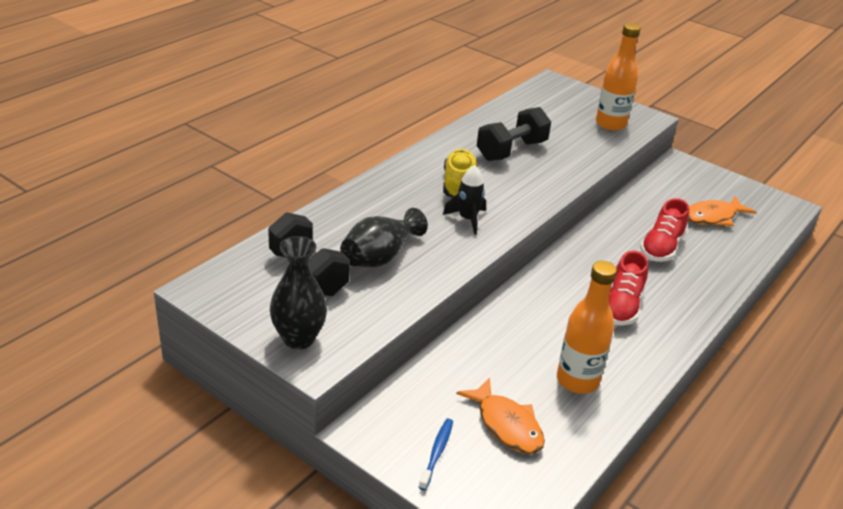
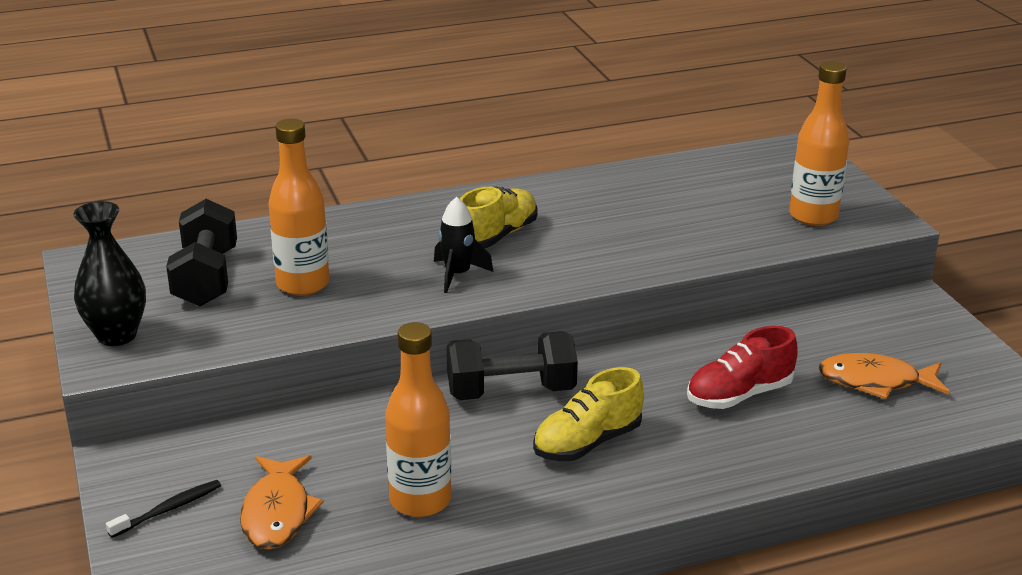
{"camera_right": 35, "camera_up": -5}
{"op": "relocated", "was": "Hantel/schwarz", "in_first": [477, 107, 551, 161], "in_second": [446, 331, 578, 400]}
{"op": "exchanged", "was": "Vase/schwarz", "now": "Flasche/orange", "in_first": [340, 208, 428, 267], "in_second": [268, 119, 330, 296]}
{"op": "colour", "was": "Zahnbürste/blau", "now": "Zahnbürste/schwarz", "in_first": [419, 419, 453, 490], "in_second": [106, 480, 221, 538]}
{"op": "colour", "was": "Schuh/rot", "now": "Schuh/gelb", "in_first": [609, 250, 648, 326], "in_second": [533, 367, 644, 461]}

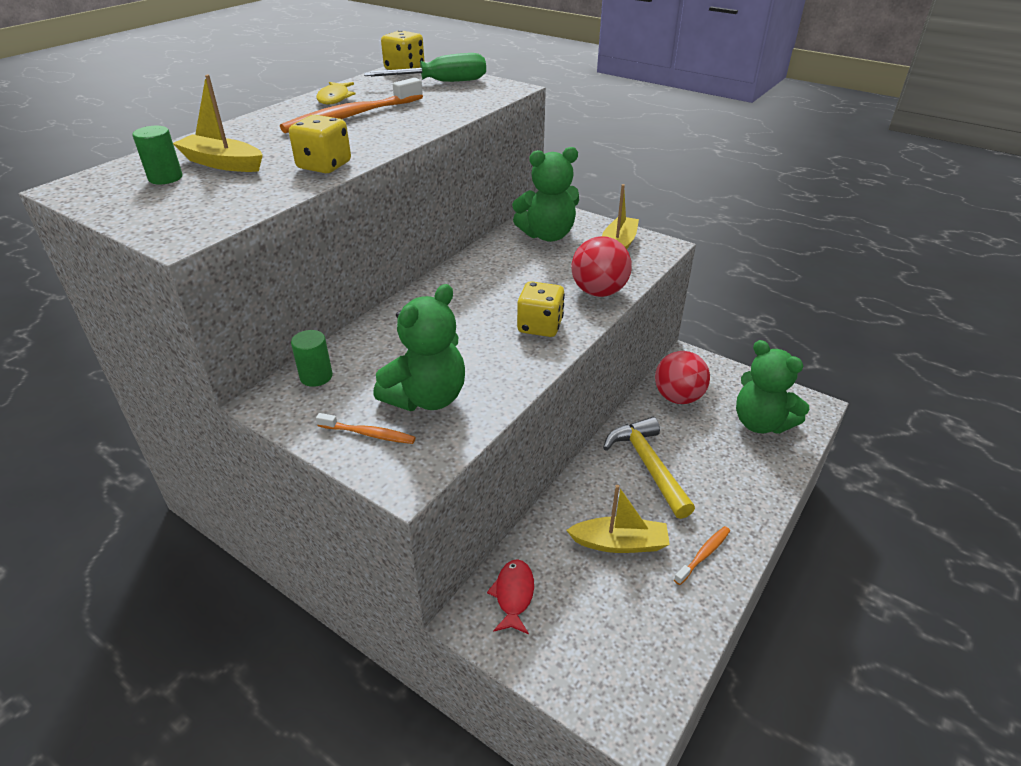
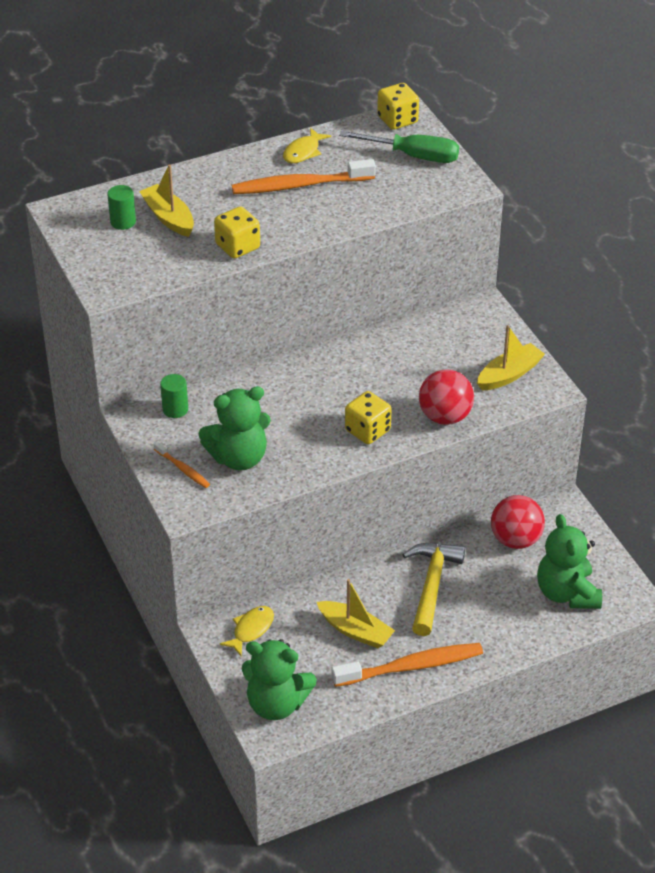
{"camera_right": 30, "camera_up": 5}
{"op": "relocated", "was": "Teddybär/grün", "in_first": [512, 147, 579, 242], "in_second": [242, 639, 317, 720]}
{"op": "colour", "was": "Fisch/rot", "now": "Fisch/gelb", "in_first": [487, 559, 534, 634], "in_second": [220, 606, 274, 656]}
{"op": "size", "was": "Zahnbürste/orange", "in_first": [674, 526, 730, 585], "in_second": [331, 643, 483, 687], "ratio": 1.99}

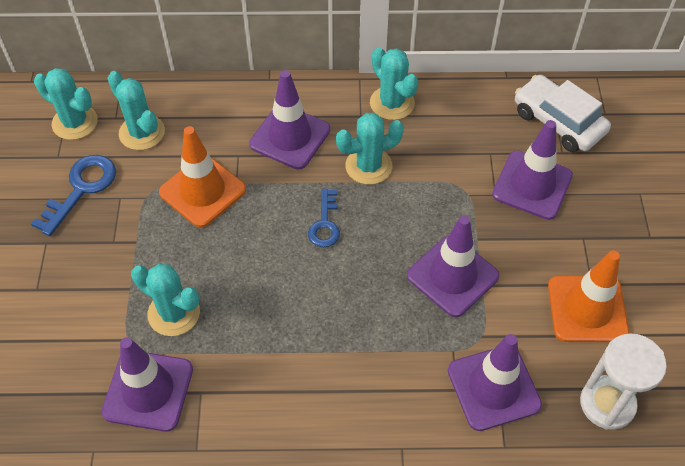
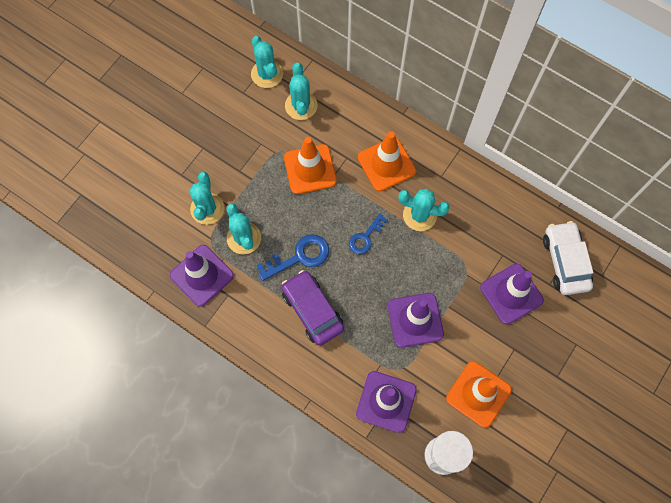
{"camera_right": 35, "camera_up": 15}
{"op": "appeared", "now": "Auto/lila", "in_second": [281, 270, 344, 346]}
{"op": "relocated", "was": "Schlüssel/blau", "in_first": [31, 155, 116, 236], "in_second": [256, 234, 329, 281]}
{"op": "relocated", "was": "Kaktus/türkis", "in_first": [370, 47, 418, 120], "in_second": [190, 172, 224, 225]}
{"op": "colour", "was": "Leitkegel/lila", "now": "Leitkegel/orange", "in_first": [249, 70, 330, 170], "in_second": [358, 131, 416, 192]}

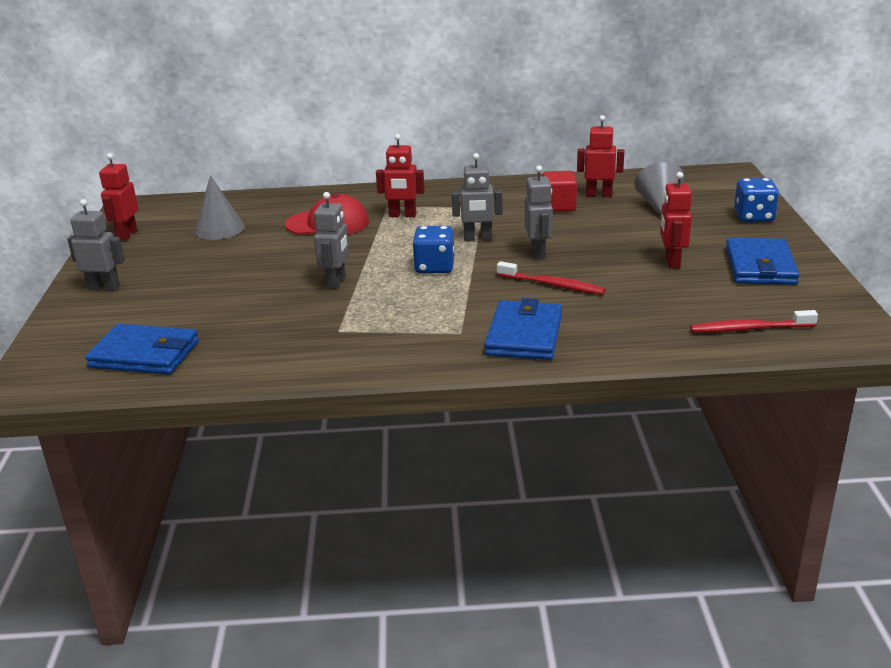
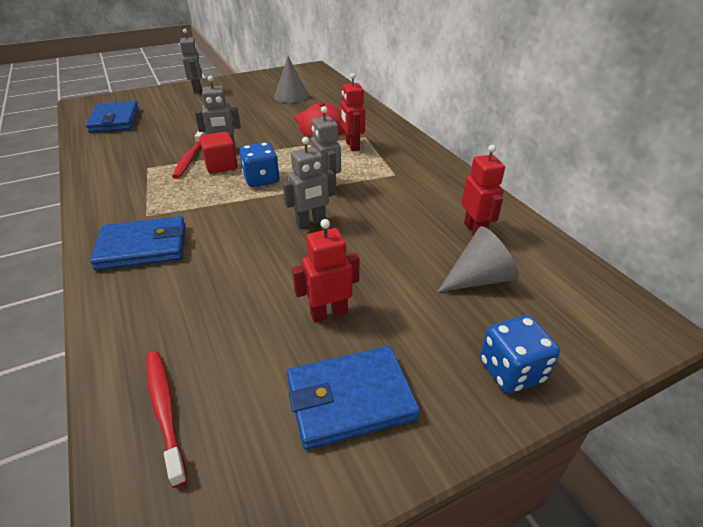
{"camera_right": 65, "camera_up": 10}
{"op": "missing", "was": "Roboter/rot", "in_first": [99, 153, 138, 241]}
{"op": "relocated", "was": "Zahnbürste/rot", "in_first": [497, 261, 606, 294], "in_second": [172, 130, 205, 179]}
{"op": "relocated", "was": "Kubus/rot", "in_first": [542, 171, 577, 212], "in_second": [199, 131, 238, 173]}

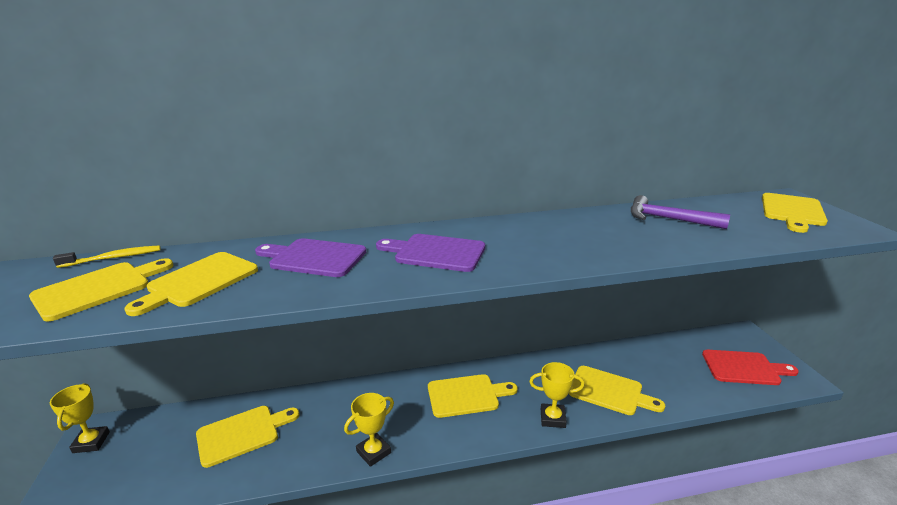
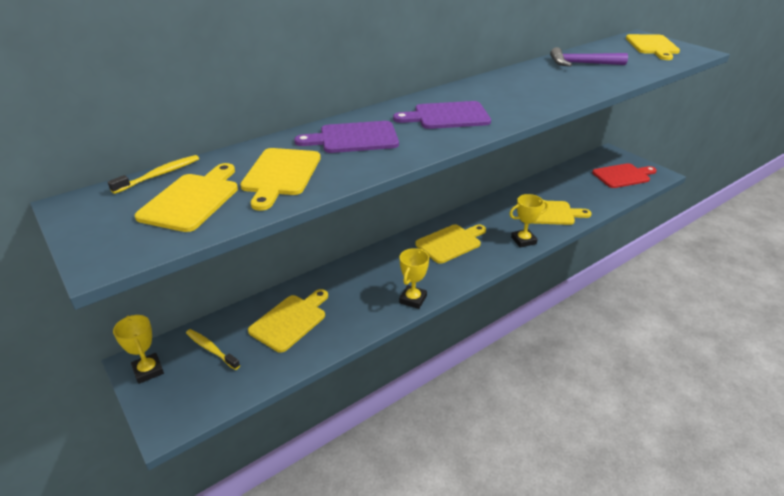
{"camera_right": -25, "camera_up": 10}
{"op": "appeared", "now": "Zahnbürste/gelb", "in_second": [186, 329, 240, 370]}

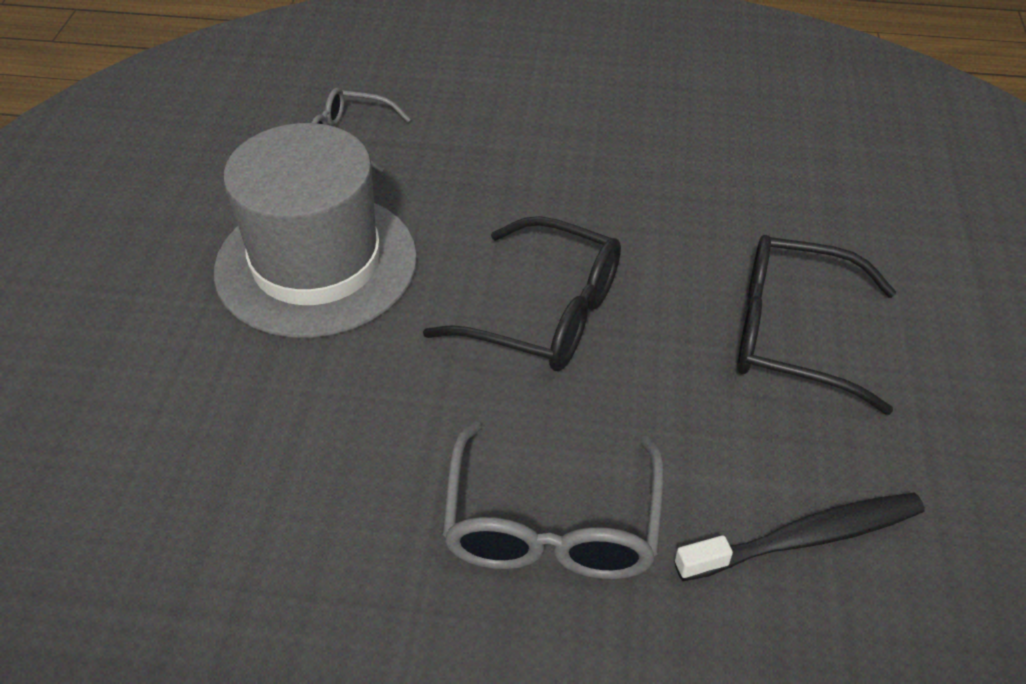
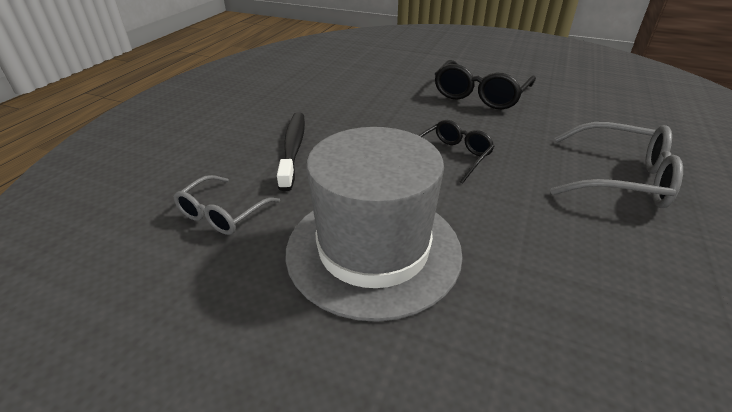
{"camera_right": -75, "camera_up": -10}
{"op": "relocated", "was": "Zahnbürste/schwarz", "in_first": [674, 492, 925, 581], "in_second": [277, 112, 305, 191]}
{"op": "size", "was": "Brille/schwarz", "in_first": [423, 216, 621, 371], "in_second": [419, 120, 495, 184], "ratio": 0.62}

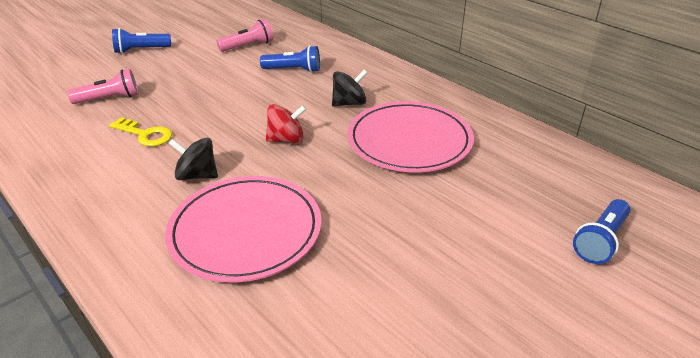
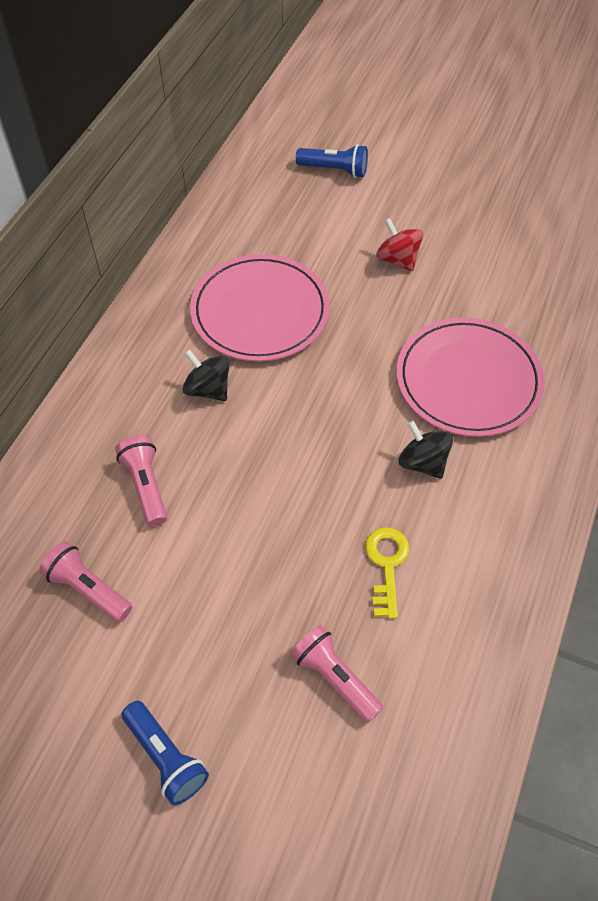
{"camera_right": -115, "camera_up": 20}
{"op": "relocated", "was": "Kreisel/rot", "in_first": [266, 104, 307, 144], "in_second": [376, 218, 423, 271]}
{"op": "colour", "was": "Taschenlampe/blau", "now": "Taschenlampe/rosa", "in_first": [260, 45, 320, 73], "in_second": [115, 435, 167, 527]}
{"op": "spun", "was": "Kreisel/schwarz", "in_first": [168, 138, 218, 180], "in_second": [399, 421, 454, 479], "clockwise": 150}

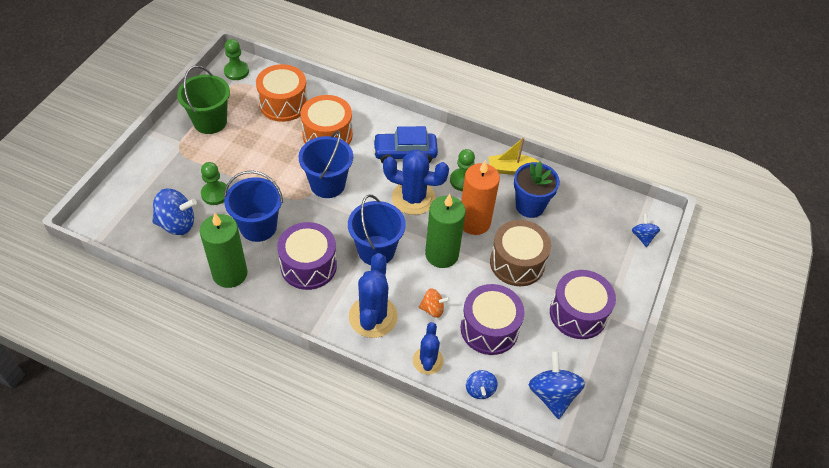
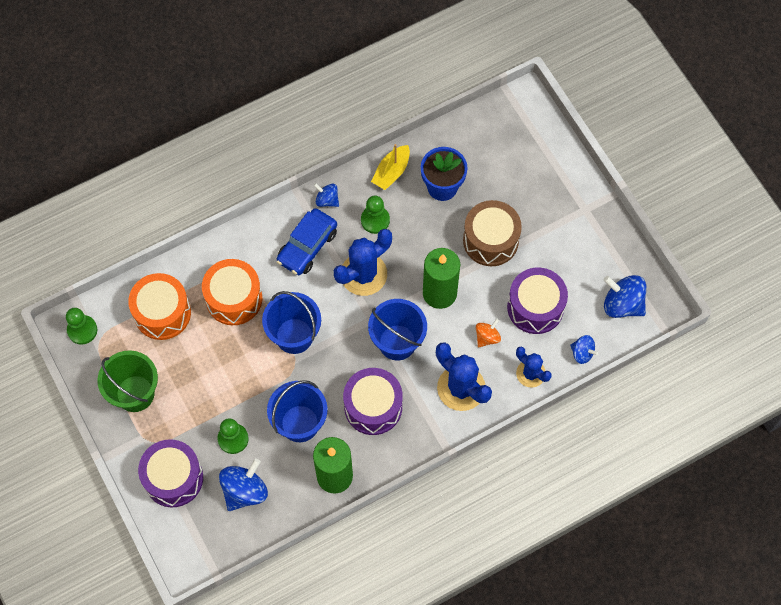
{"camera_right": -50, "camera_up": 15}
{"op": "missing", "was": "Kerze/orange", "in_first": [461, 160, 500, 235]}
{"op": "relocated", "was": "Trommel/lila", "in_first": [550, 270, 616, 339], "in_second": [138, 439, 203, 507]}
{"op": "relocated", "was": "Kreisel/blau", "in_first": [632, 214, 660, 247], "in_second": [313, 183, 339, 207]}

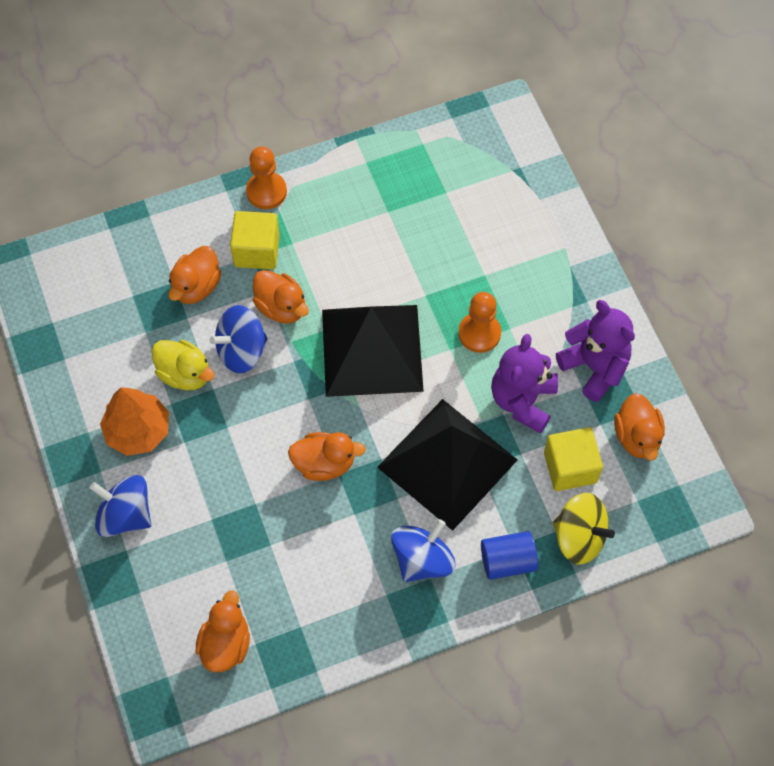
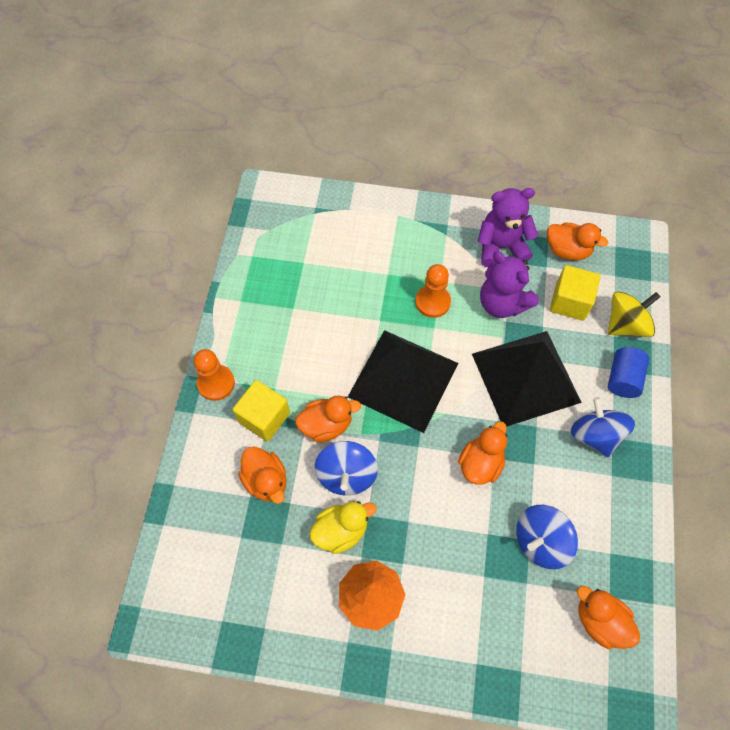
{"camera_right": -60, "camera_up": 0}
{"op": "relocated", "was": "Kreisel/blau", "in_first": [90, 475, 151, 537], "in_second": [516, 505, 578, 569]}

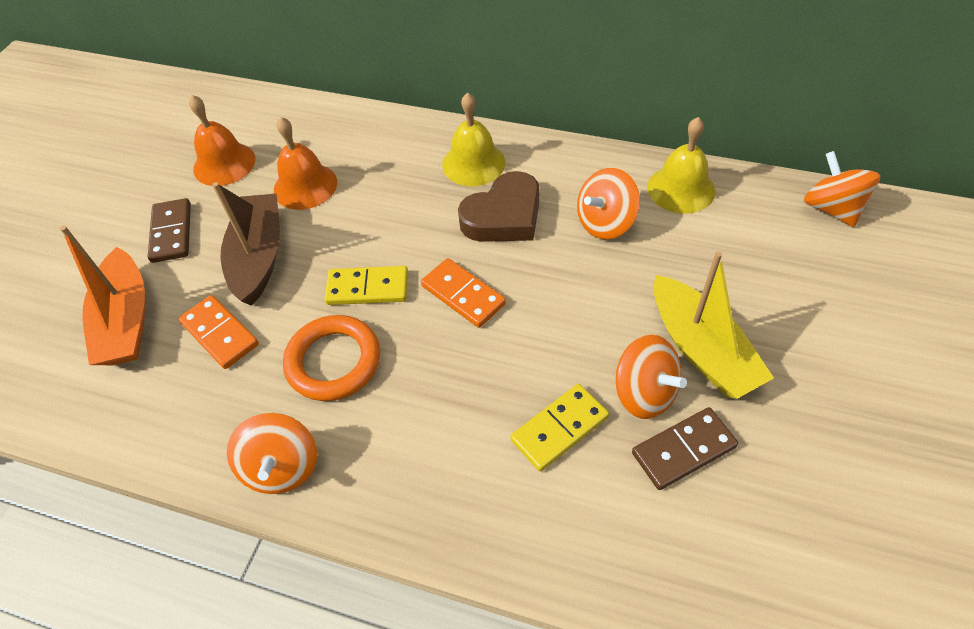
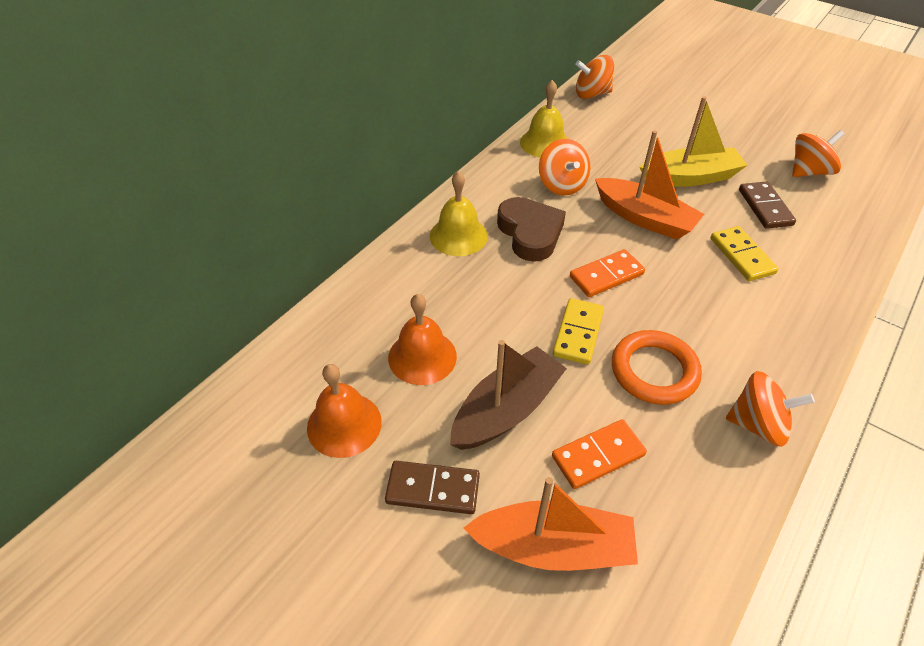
{"camera_right": -75, "camera_up": -5}
{"op": "appeared", "now": "Boot/orange", "in_second": [595, 130, 704, 240]}
{"op": "relocated", "was": "Kreisel/orange", "in_first": [616, 335, 687, 419], "in_second": [792, 130, 845, 177]}
{"op": "spun", "was": "Boot/braun", "in_first": [212, 182, 280, 306], "in_second": [450, 340, 567, 450], "clockwise": 120}

